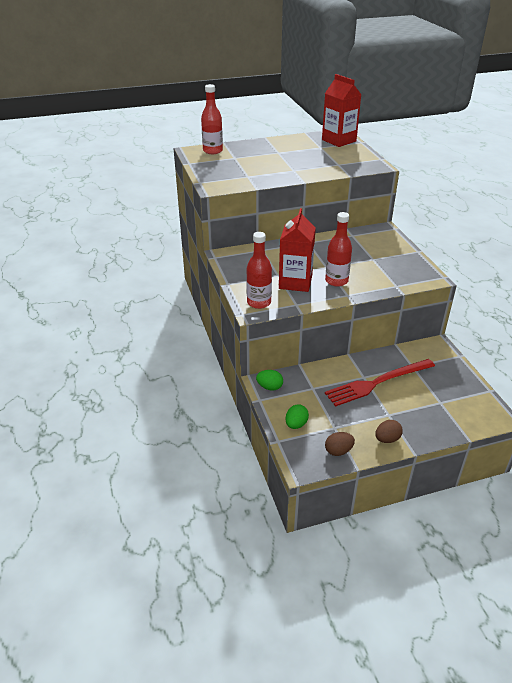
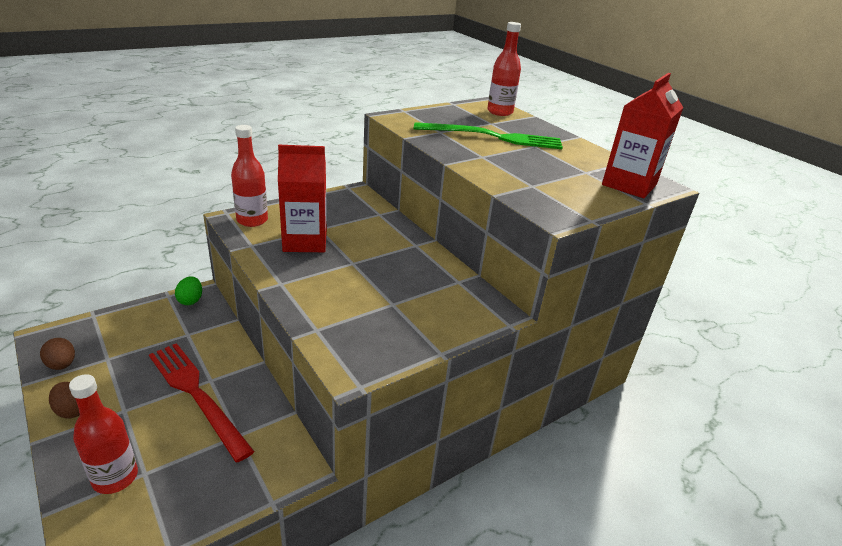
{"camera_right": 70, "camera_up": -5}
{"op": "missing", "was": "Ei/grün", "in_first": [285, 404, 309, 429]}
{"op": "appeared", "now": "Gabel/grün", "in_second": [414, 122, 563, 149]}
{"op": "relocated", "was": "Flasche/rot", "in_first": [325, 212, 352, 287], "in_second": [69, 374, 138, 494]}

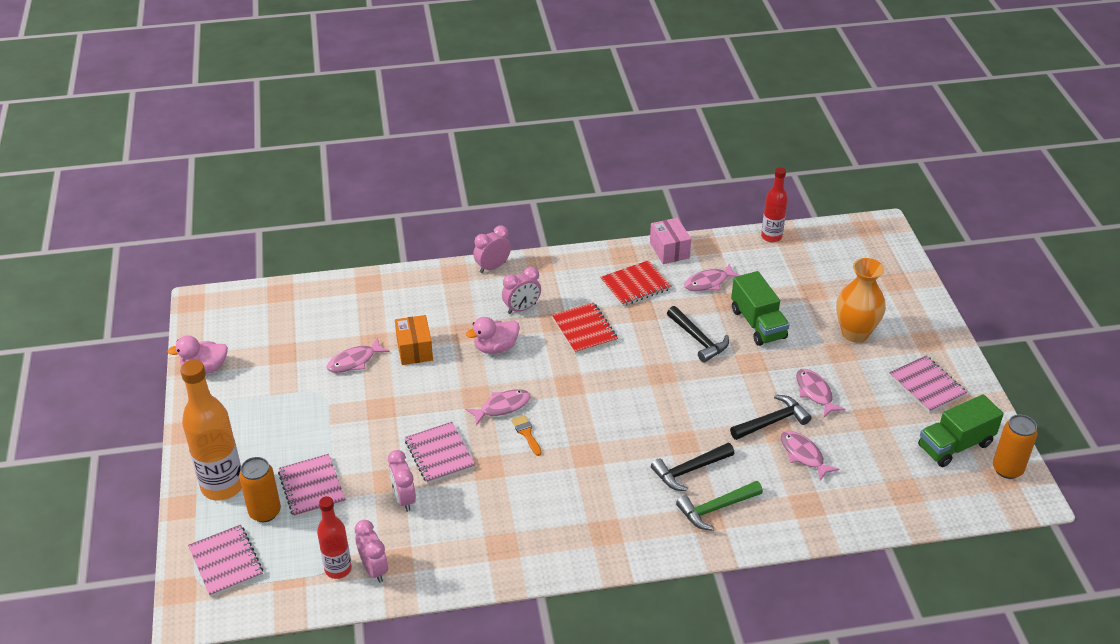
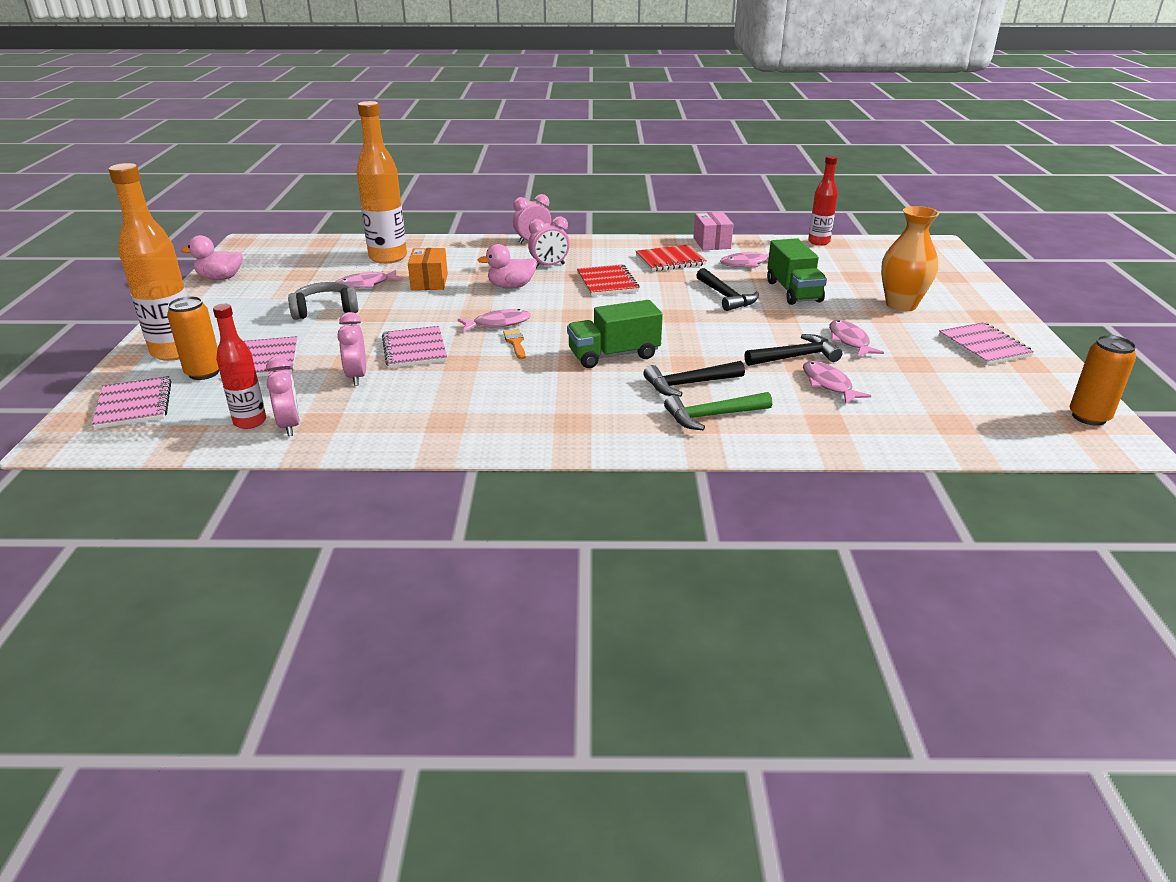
{"camera_right": 10, "camera_up": -10}
{"op": "appeared", "now": "Kopfhörer/grau", "in_second": [288, 282, 359, 320]}
{"op": "appeared", "now": "Flasche/orange", "in_second": [356, 101, 407, 264]}
{"op": "relocated", "was": "Lastwagen/grün", "in_first": [918, 394, 1004, 467], "in_second": [567, 300, 663, 368]}

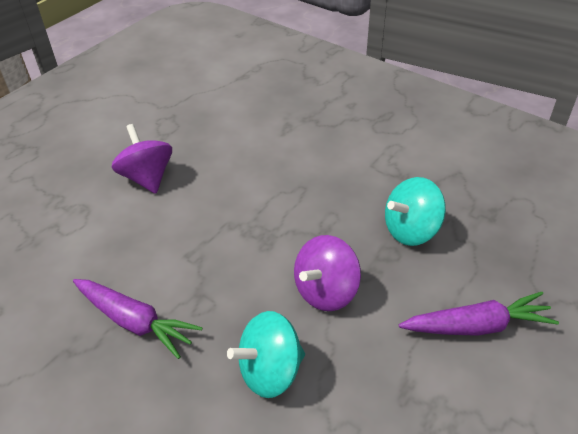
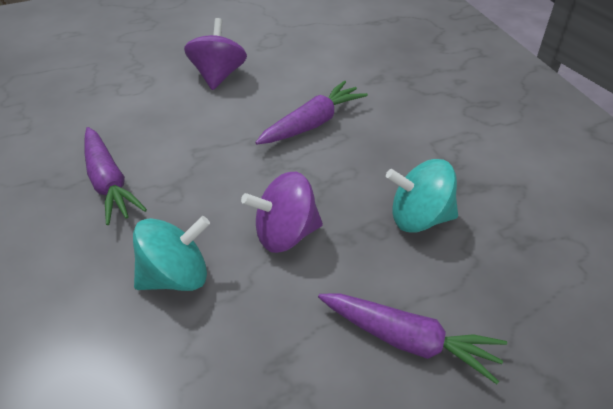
{"camera_right": 30, "camera_up": 0}
{"op": "appeared", "now": "Karotte/lila", "in_second": [255, 81, 368, 145]}
{"op": "spun", "was": "Kreisel/türkis", "in_first": [227, 311, 305, 398], "in_second": [133, 216, 210, 291], "clockwise": 150}

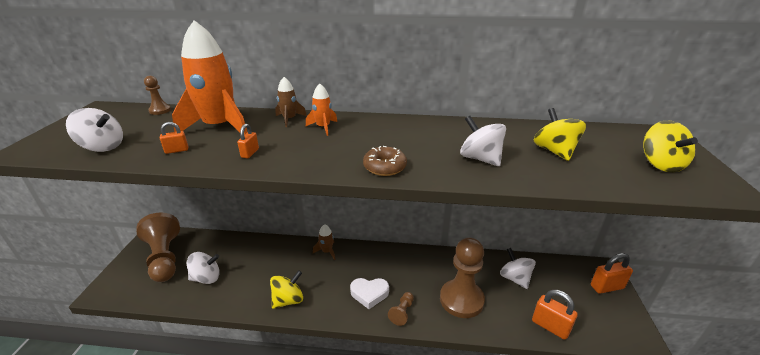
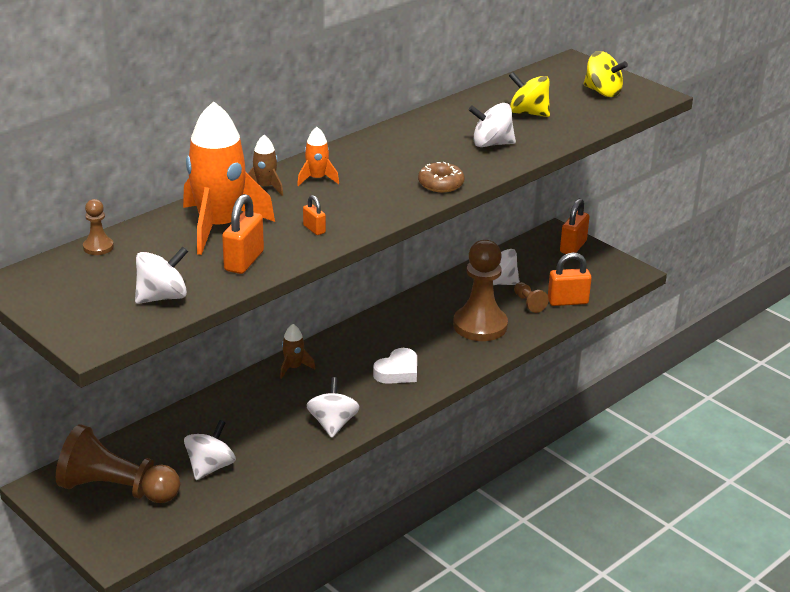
{"camera_right": -50, "camera_up": 0}
{"op": "relocated", "was": "Bauer/braun", "in_first": [388, 292, 414, 326], "in_second": [514, 282, 549, 313]}
{"op": "colour", "was": "Kreisel/gelb", "now": "Kreisel/weiß", "in_first": [270, 270, 303, 309], "in_second": [306, 377, 360, 438]}
{"op": "size", "was": "Vorhängeschloss/orange", "in_first": [160, 122, 188, 154], "in_second": [222, 194, 264, 274], "ratio": 1.88}

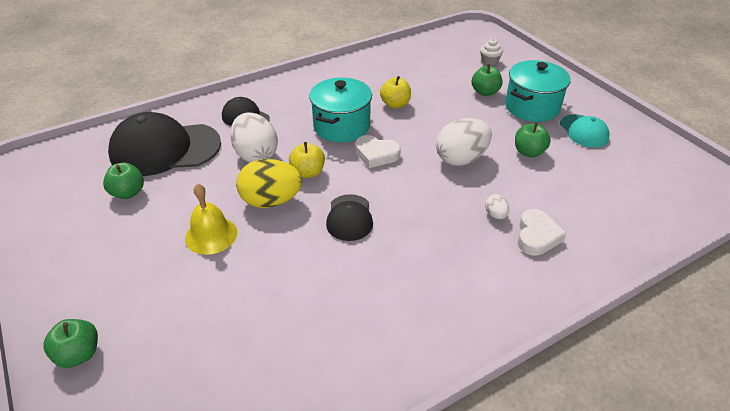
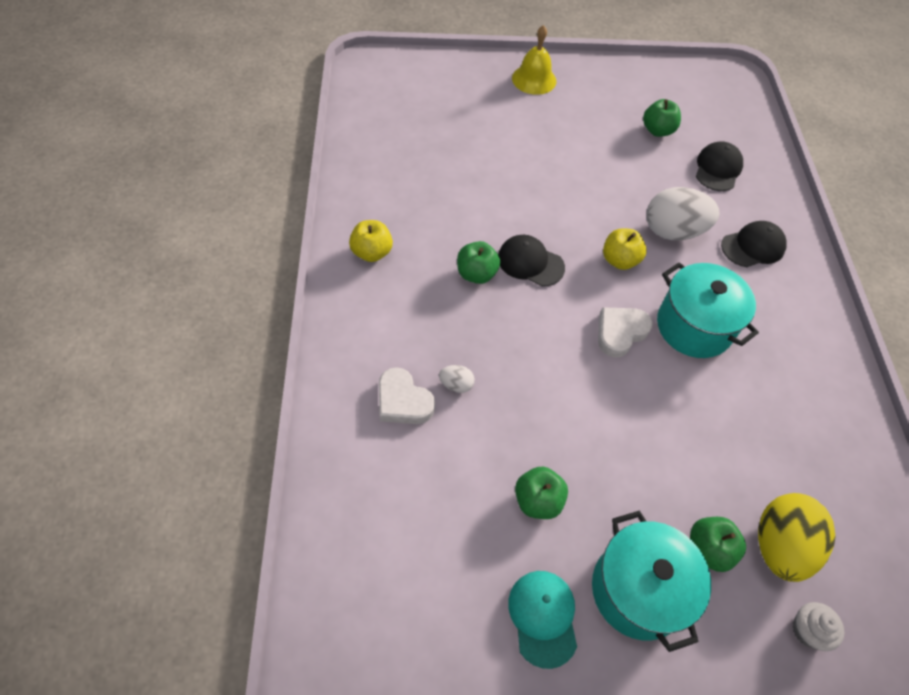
{"camera_right": 115, "camera_up": 15}
{"op": "missing", "was": "Ei/weiß", "in_first": [436, 118, 492, 166]}
{"op": "relocated", "was": "Apfel/grün", "in_first": [43, 319, 98, 368], "in_second": [457, 241, 500, 284]}
{"op": "relocated", "was": "Glocke/gelb", "in_first": [185, 183, 237, 255], "in_second": [512, 25, 556, 95]}
{"op": "relocated", "was": "Ei/gelb", "in_first": [236, 159, 302, 208], "in_second": [758, 493, 836, 582]}
{"op": "relocated", "was": "Apfel/gelb", "in_first": [380, 76, 411, 108], "in_second": [349, 220, 393, 262]}
{"op": "spun", "was": "Kappe/türkis", "in_first": [560, 114, 609, 148], "in_second": [508, 571, 577, 669], "clockwise": 75}
{"op": "size", "was": "Kappe/schwarz", "in_first": [108, 112, 221, 176], "in_second": [696, 141, 743, 191], "ratio": 0.52}

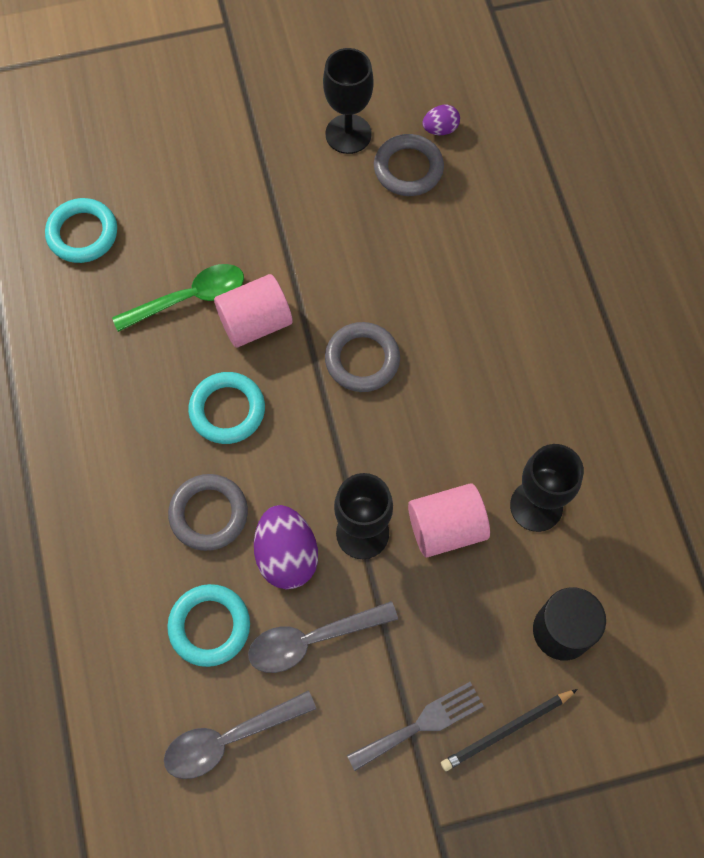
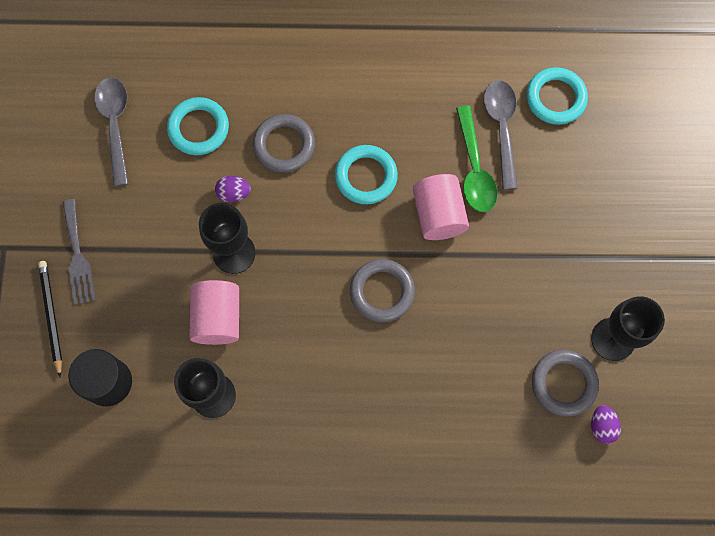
{"camera_right": 105, "camera_up": 5}
{"op": "relocated", "was": "Löffel/grau", "in_first": [248, 601, 398, 673], "in_second": [484, 80, 518, 190]}
{"op": "size", "was": "Ei/lila", "in_first": [254, 505, 318, 589], "in_second": [215, 176, 251, 202], "ratio": 0.54}

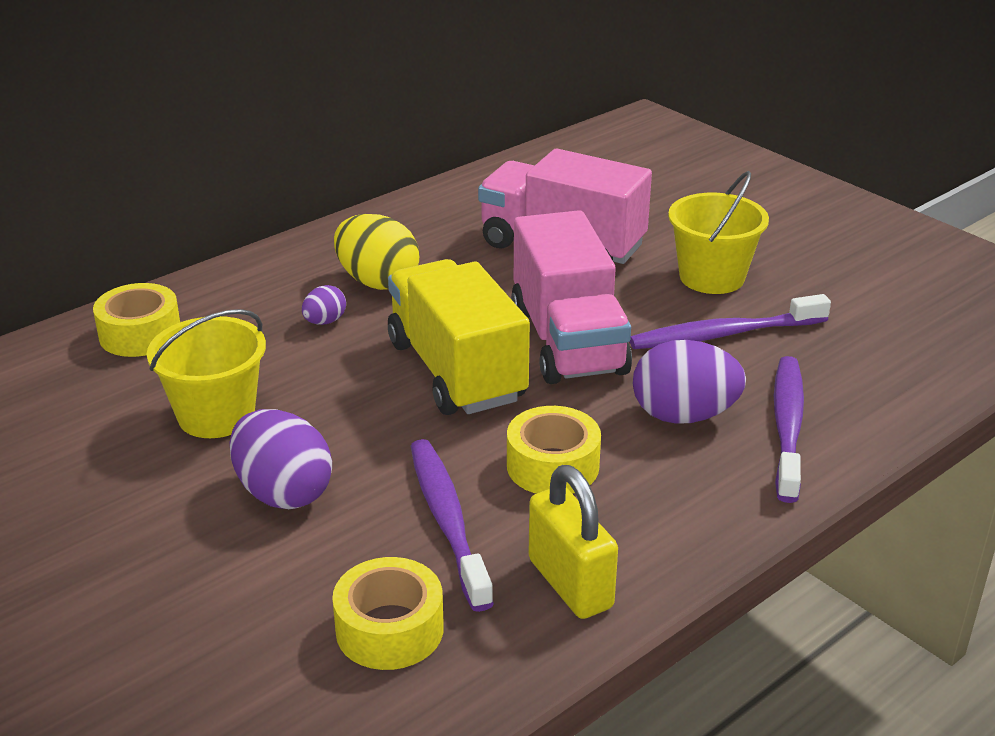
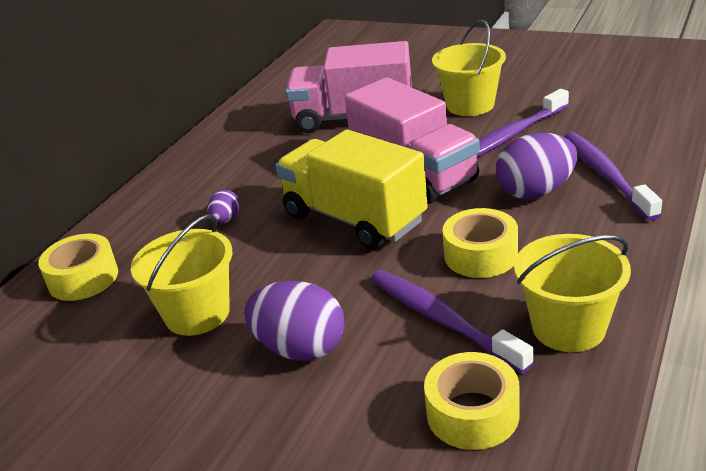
{"camera_right": -20, "camera_up": 0}
{"op": "missing", "was": "Ei/gelb", "in_first": [334, 214, 419, 290]}
{"op": "exchanged", "was": "Vorhängeschloss/gelb", "now": "Eimer/gelb", "in_first": [529, 465, 618, 619], "in_second": [514, 234, 631, 352]}

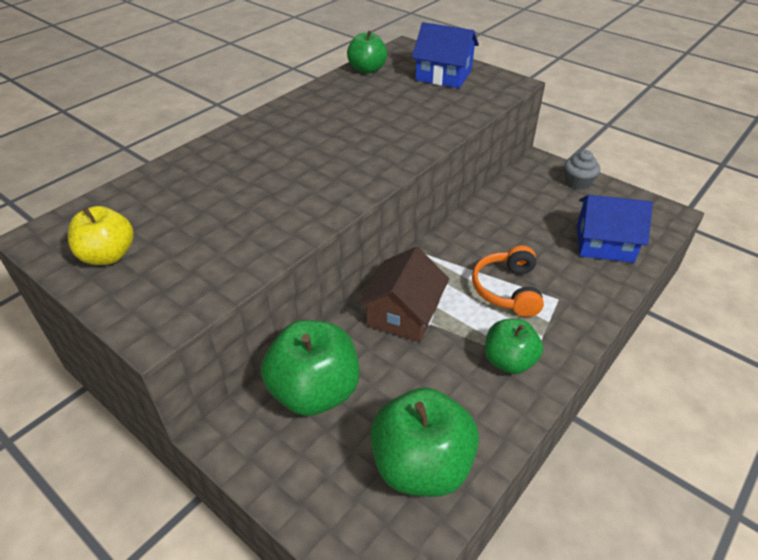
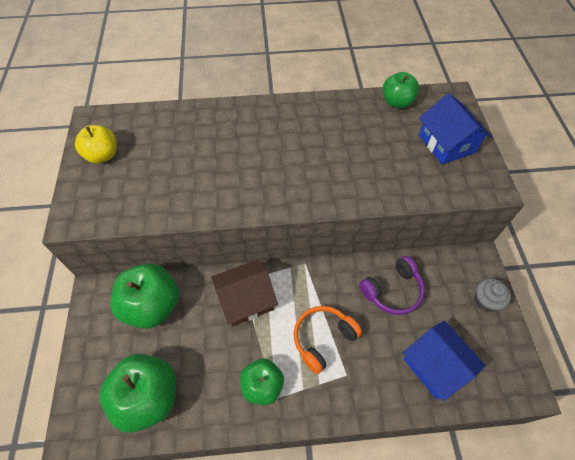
{"camera_right": 45, "camera_up": 15}
{"op": "appeared", "now": "Kopfhörer/lila", "in_second": [359, 256, 425, 315]}

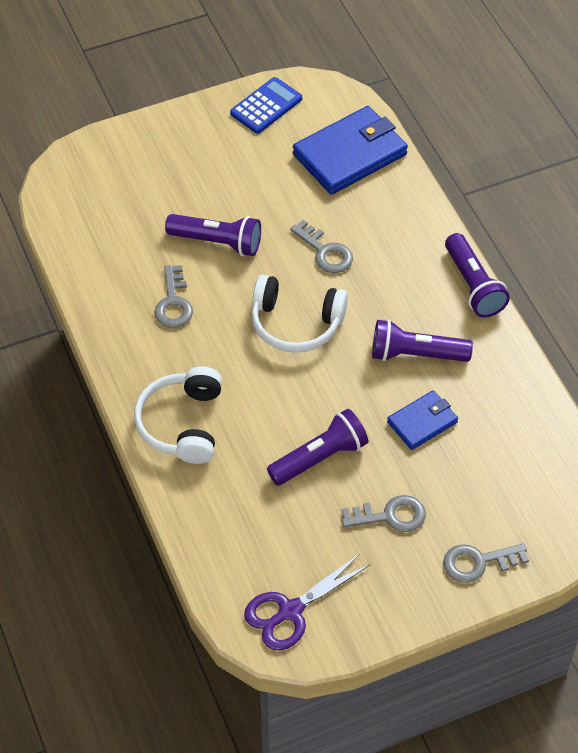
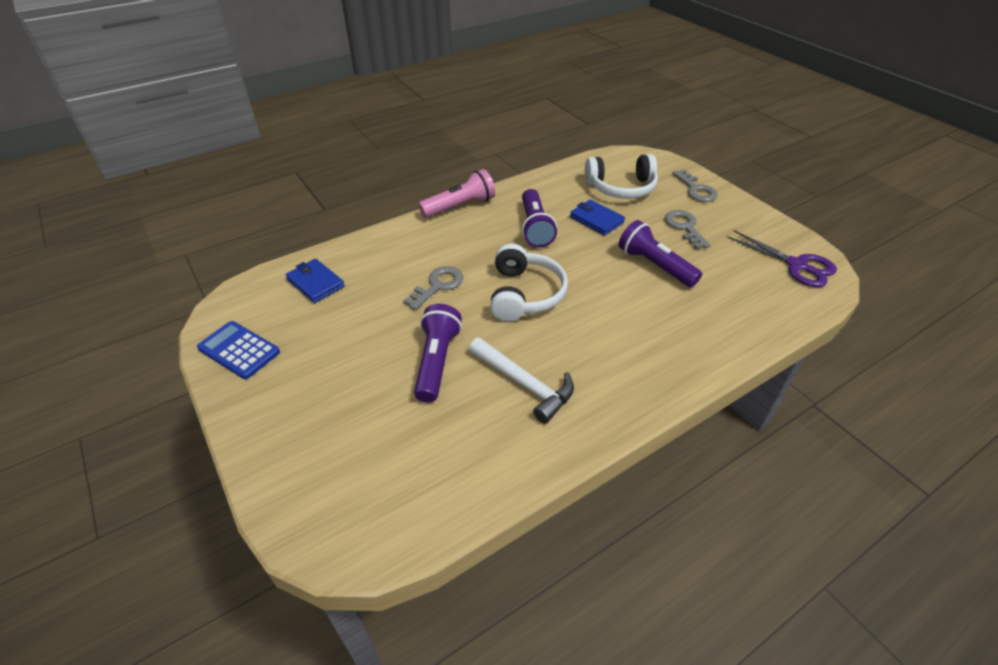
{"camera_right": -100, "camera_up": -10}
{"op": "relocated", "was": "Kopfhörer/weiß", "in_first": [134, 367, 222, 464], "in_second": [585, 154, 658, 199]}
{"op": "exchanged", "was": "Schlüssel/grau", "now": "Hammer/weiß", "in_first": [154, 265, 193, 328], "in_second": [469, 338, 574, 424]}
{"op": "colour", "was": "Taschenlampe/lila", "now": "Taschenlampe/rosa", "in_first": [445, 233, 510, 317], "in_second": [418, 169, 495, 218]}
{"op": "size", "was": "Geldbörse/blau", "in_first": [293, 106, 408, 195], "in_second": [285, 259, 345, 303], "ratio": 0.55}

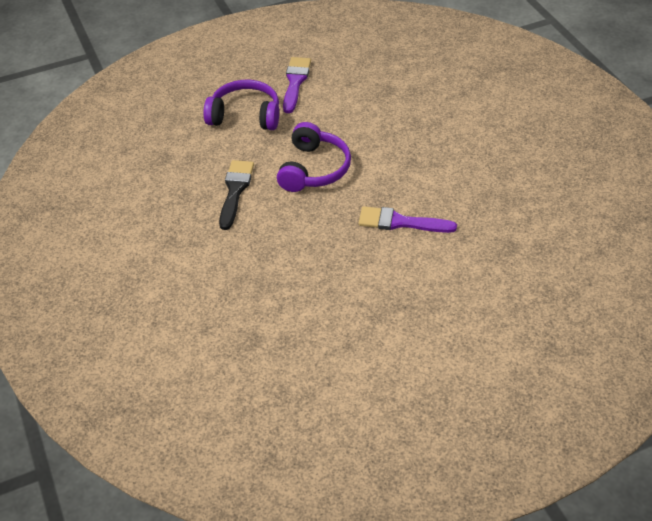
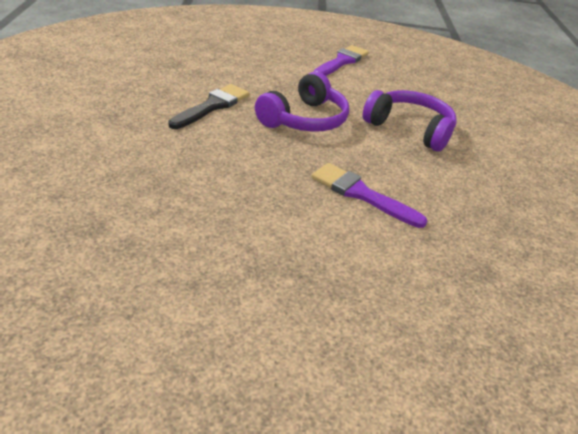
{"camera_right": 20, "camera_up": -10}
{"op": "relocated", "was": "Kopfhörer/lila", "in_first": [203, 80, 279, 130], "in_second": [363, 90, 456, 151]}

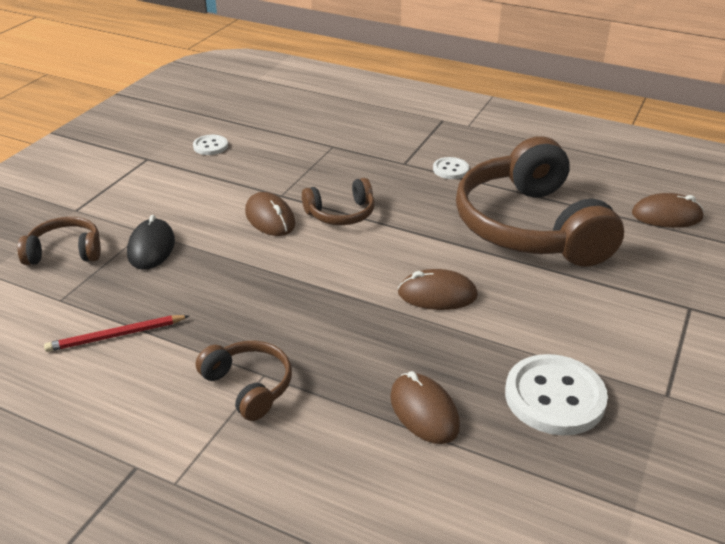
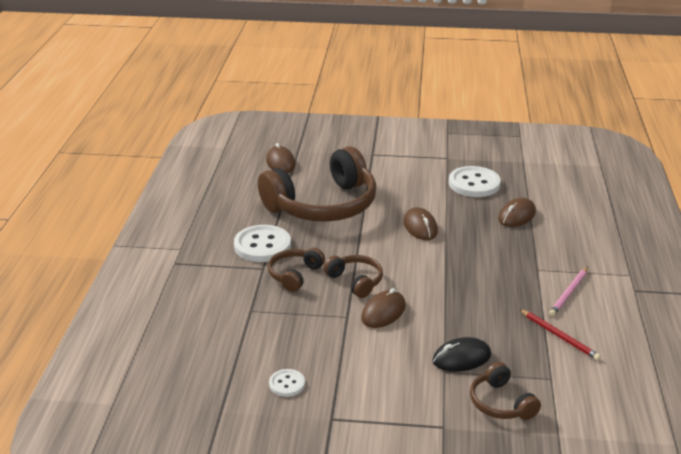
{"camera_right": -110, "camera_up": -5}
{"op": "appeared", "now": "Bleistift/rosa", "in_second": [549, 267, 588, 316]}
{"op": "relocated", "was": "Kopfhörer/braun", "in_first": [196, 341, 292, 421], "in_second": [268, 248, 325, 292]}
{"op": "size", "was": "Knopf/weiß", "in_first": [433, 157, 469, 179], "in_second": [234, 225, 291, 262], "ratio": 1.93}

